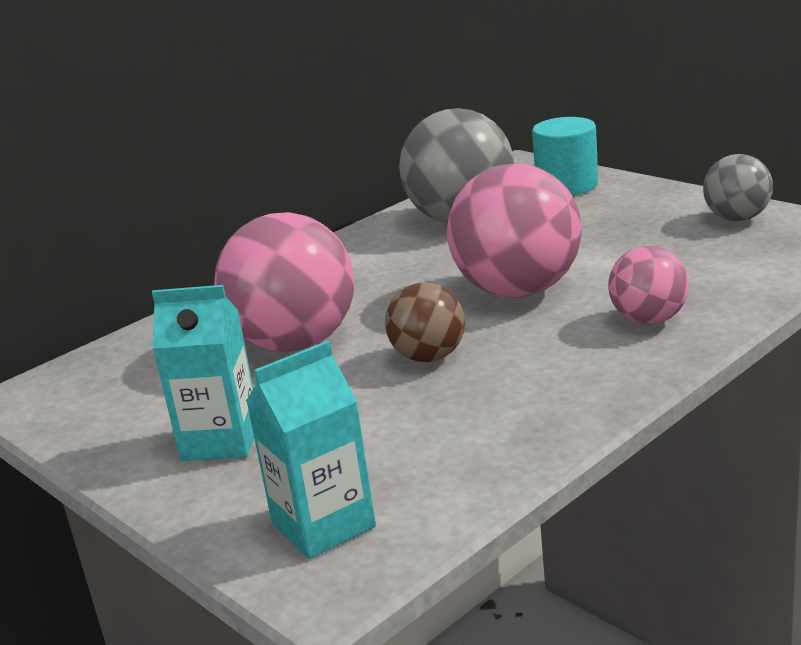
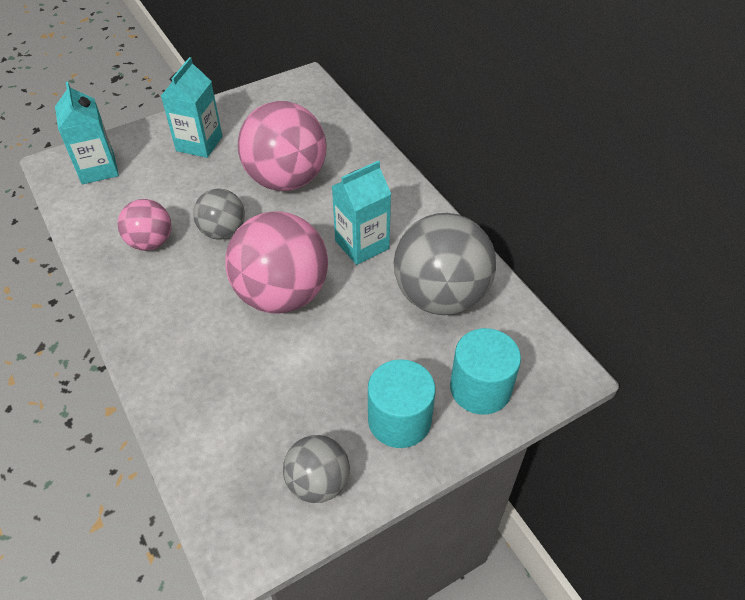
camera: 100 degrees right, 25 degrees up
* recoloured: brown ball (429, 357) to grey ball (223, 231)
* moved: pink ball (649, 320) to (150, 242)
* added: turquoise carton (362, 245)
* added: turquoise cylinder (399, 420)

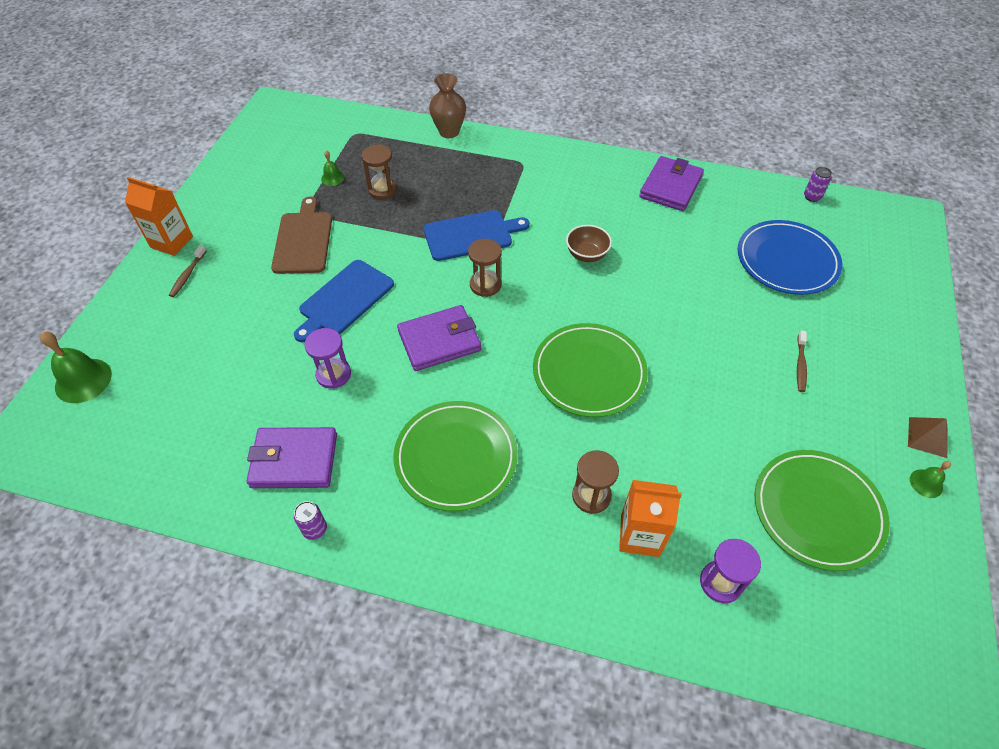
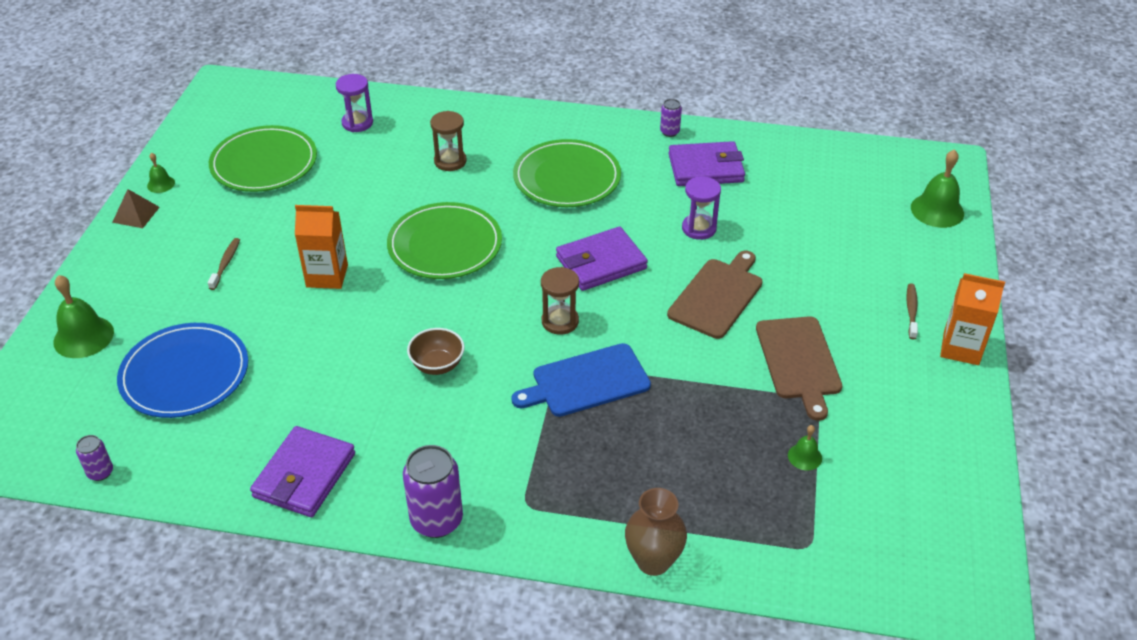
camera: 175 degrees right, 10 degrees down
* recoloured: blue cutting board (344, 299) to brown cutting board (717, 296)
* removed: brown hourglass (382, 190)
* moved: orange carton (640, 535) to (327, 276)
* added: green bell (83, 337)
* added: purple can (436, 520)

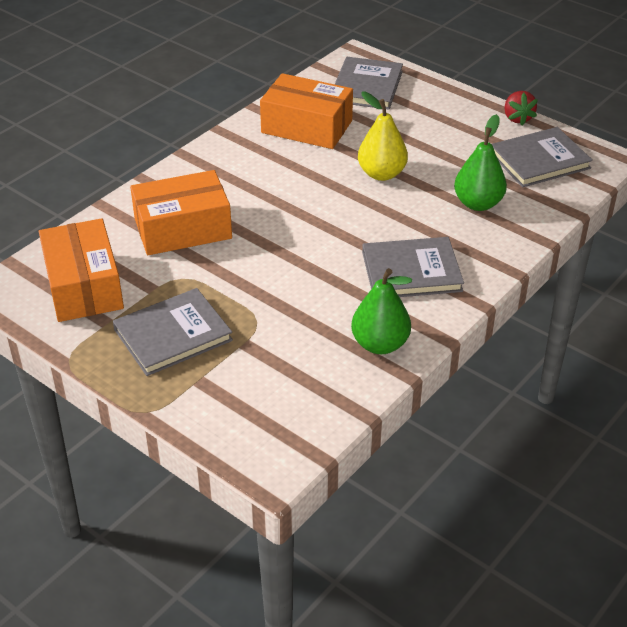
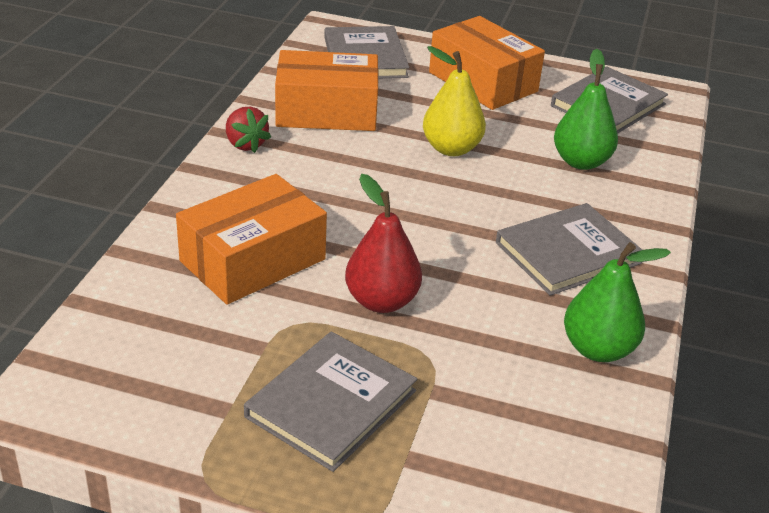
camera: 25 degrees left, 5 degrees down
* moved: orange box (84, 286) to (483, 82)
* moved: red strawberry (517, 118) to (245, 144)
* added: red pear (381, 301)

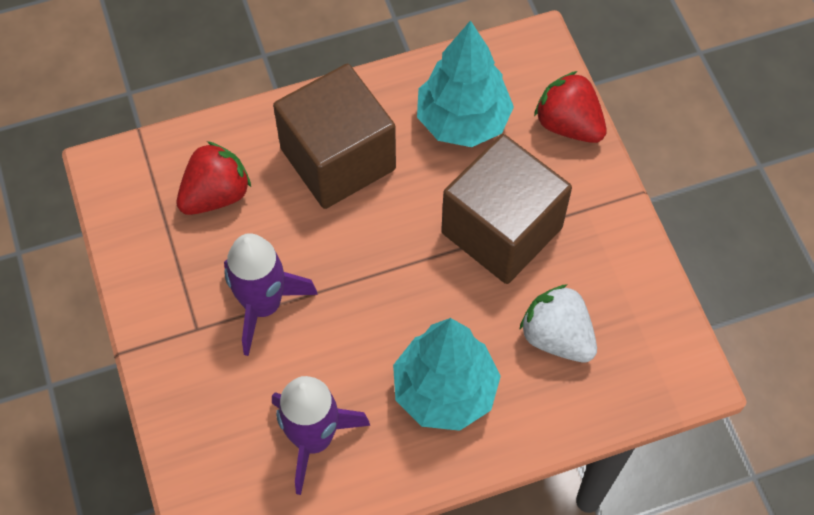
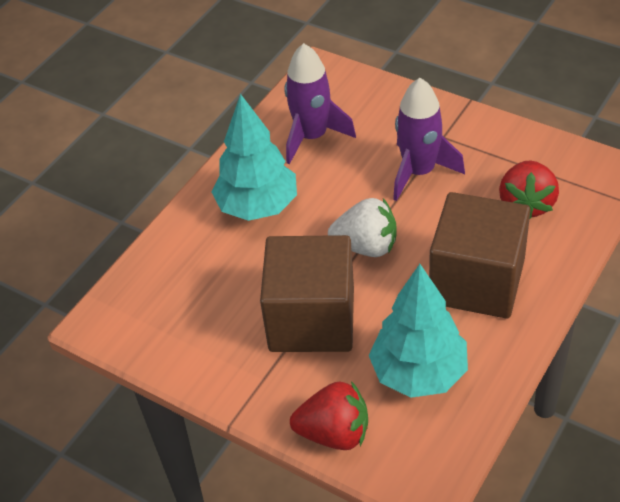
camera: 145 degrees right, 15 degrees down
* moved: white strawberry (557, 337) to (366, 246)

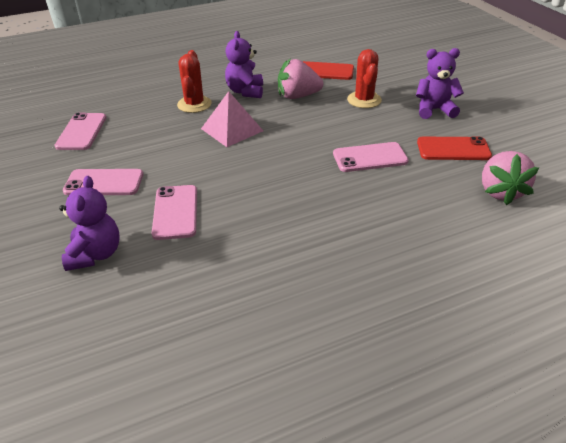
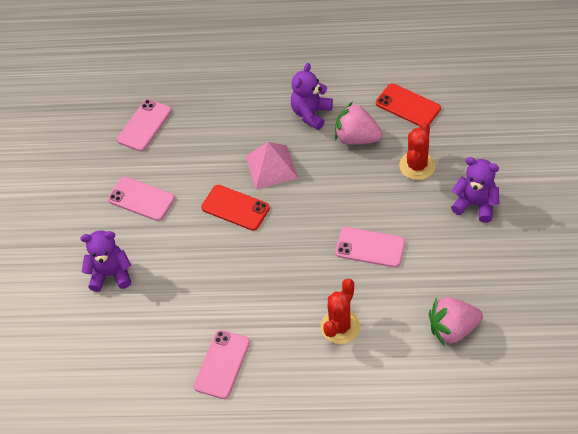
camera: 30 degrees right, 15 degrees up
* turned: purple teddy bear (95, 254) = (111, 274) 120 degrees counterclockwise
* moved: pink phone (175, 212) to (222, 364)
* moved: red cactus (194, 104) to (340, 326)
* moved: red phone (453, 149) to (235, 208)
* turned: pink strawberry (500, 192) = (453, 329) 45 degrees clockwise

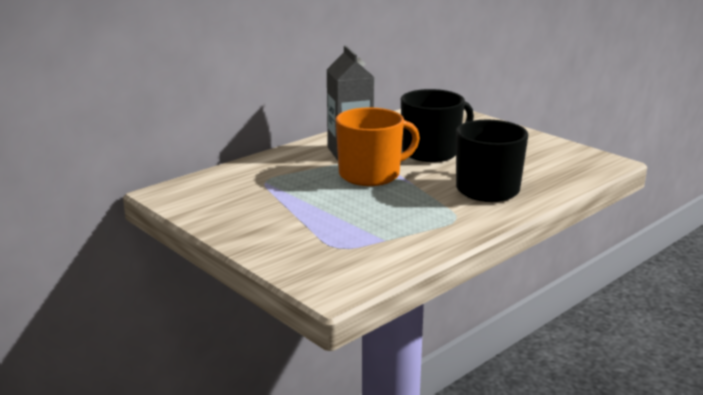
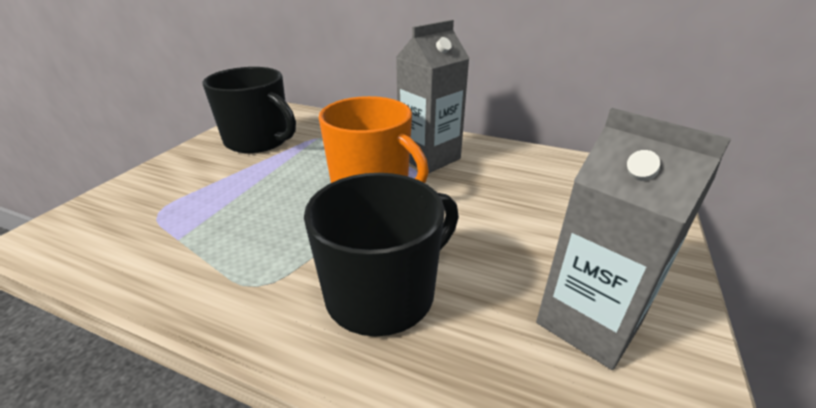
camera: 65 degrees right, 10 degrees up
* moved: black mug (432, 152) to (259, 140)
* added: grey carton (589, 322)

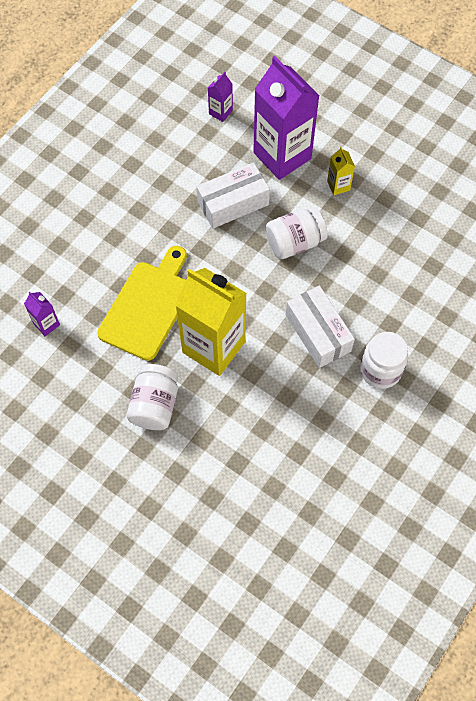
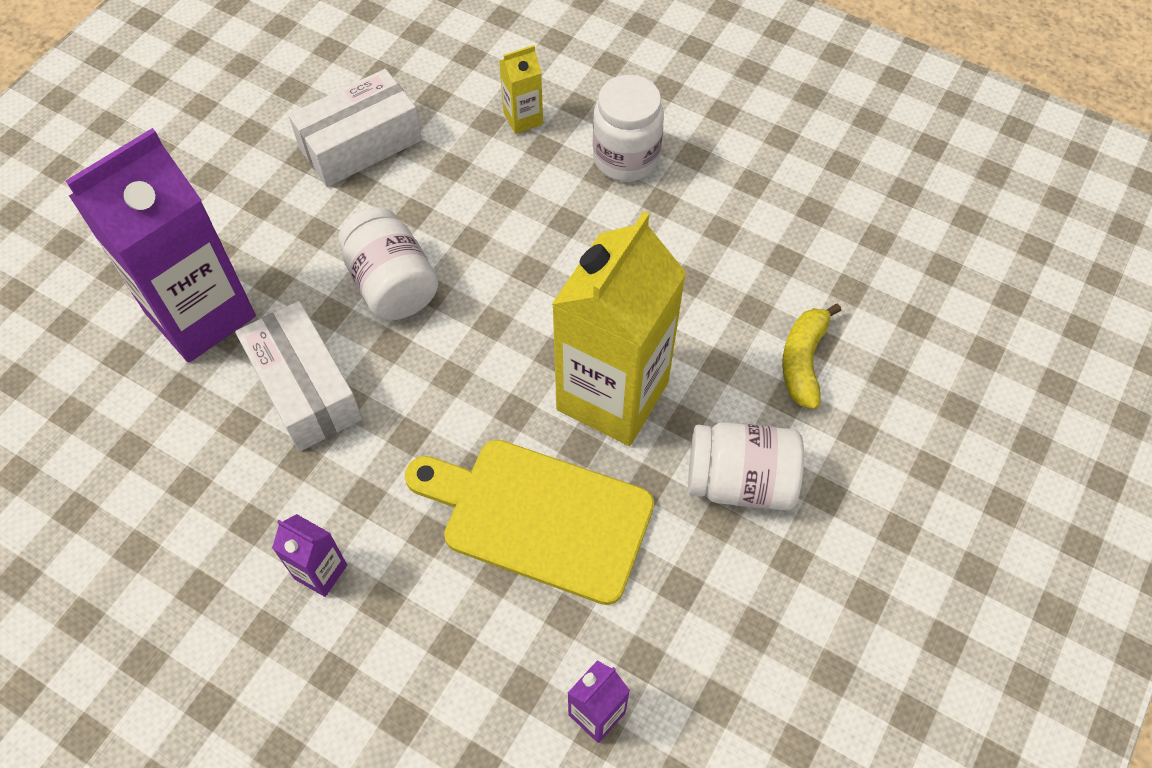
camera: 95 degrees left, 5 degrees down
* moved: purple carton (220, 112) to (320, 572)
* moved: white box (318, 333) to (360, 144)
* moved: yellow carton (338, 186) to (523, 118)
* added: yellow banana (803, 361)

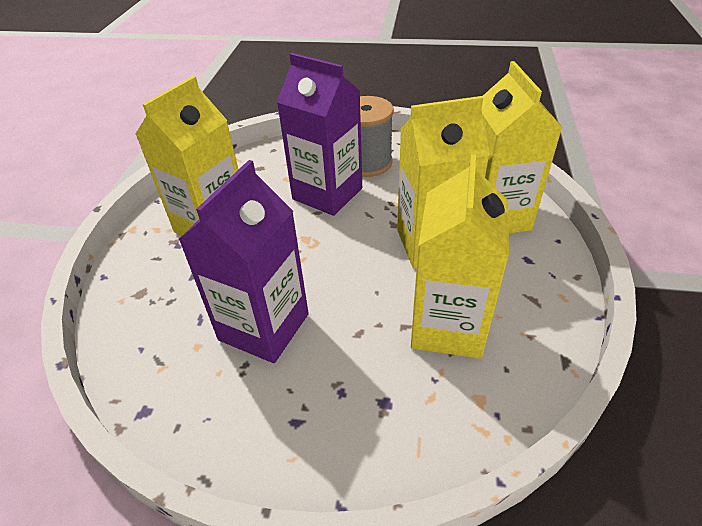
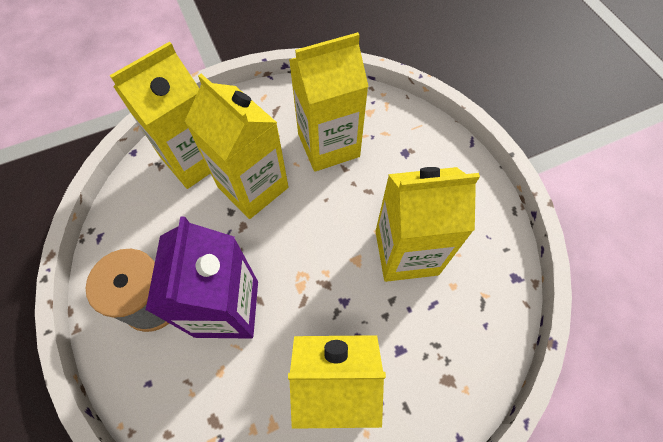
camera: 125 degrees left, 20 degrees up
* recoloured: purple carton (264, 327) to yellow carton (406, 252)

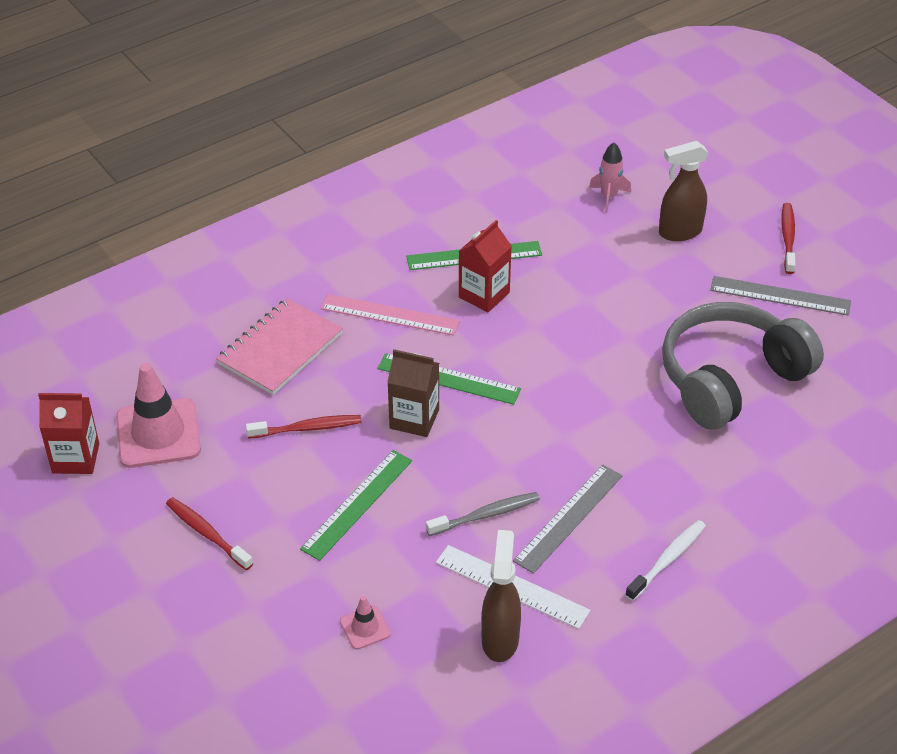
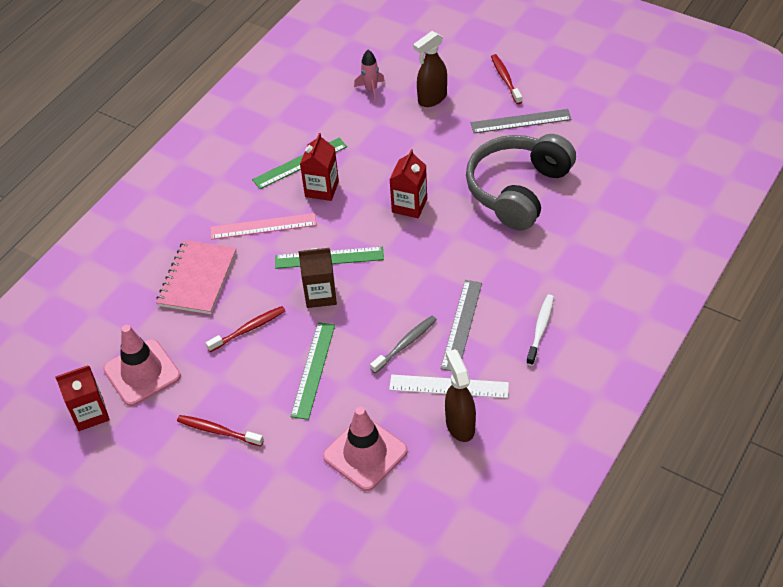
camera: 20 degrees left, 5 degrees up
* resized: pink traffic cone (365, 627) = (365, 453) x2.12
* added: red carton (409, 205)

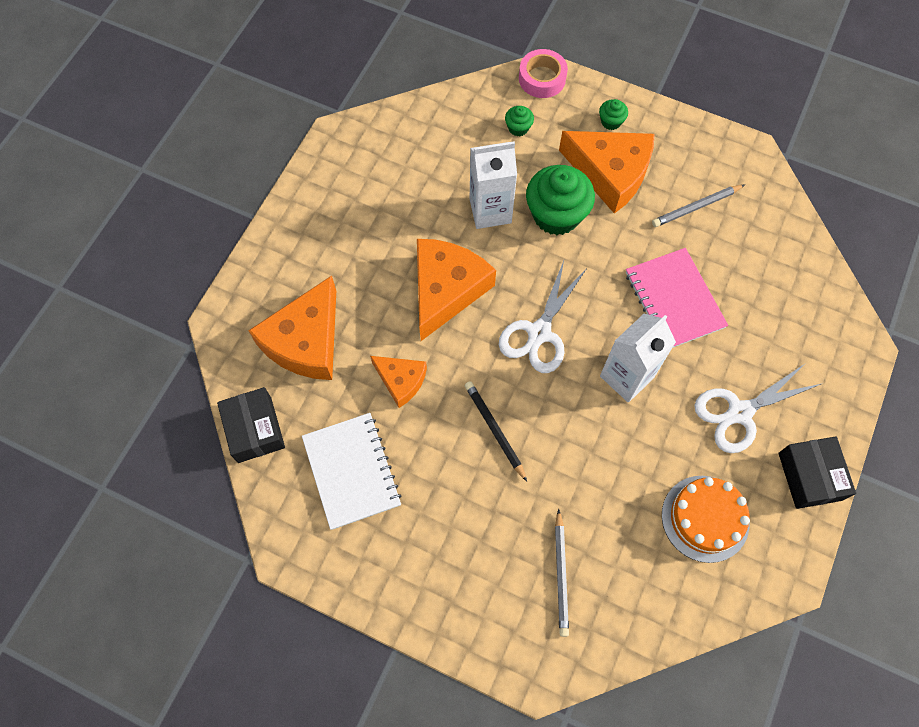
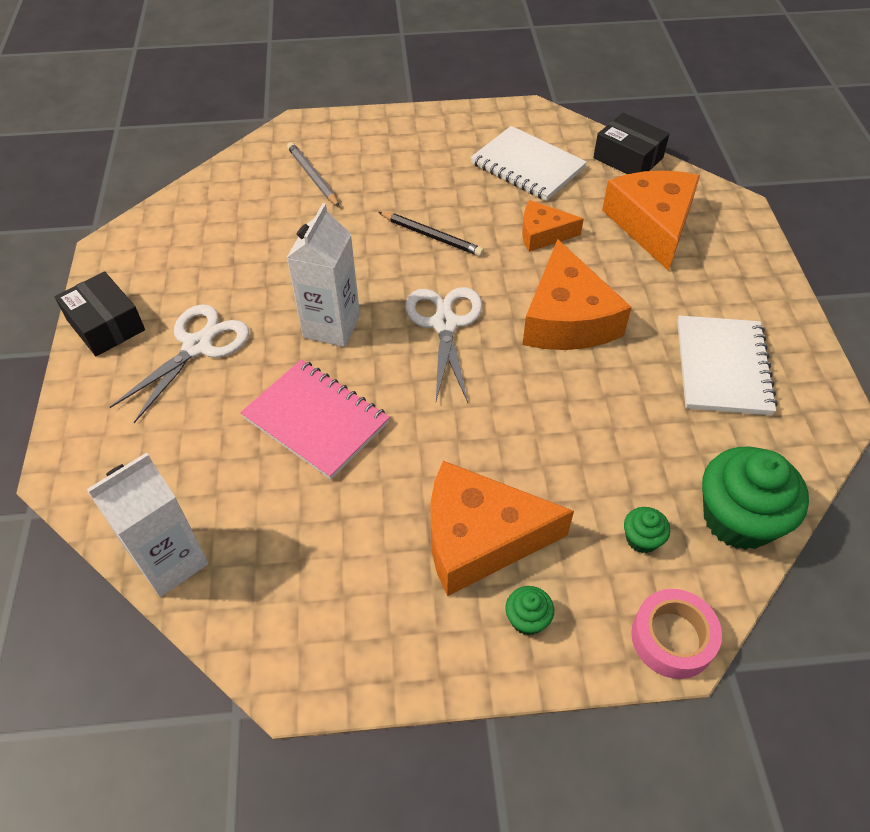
camera: 150 degrees right, 15 degrees down
* moved: white carton (490, 211) to (170, 561)
* moved: green cupcake (556, 215) to (738, 519)
* removed: grey pencil (696, 207)
* removed: orange cake (705, 518)
* added: white notebook (722, 367)

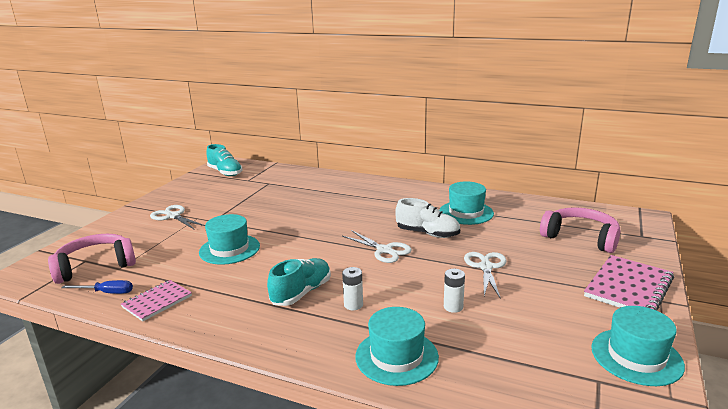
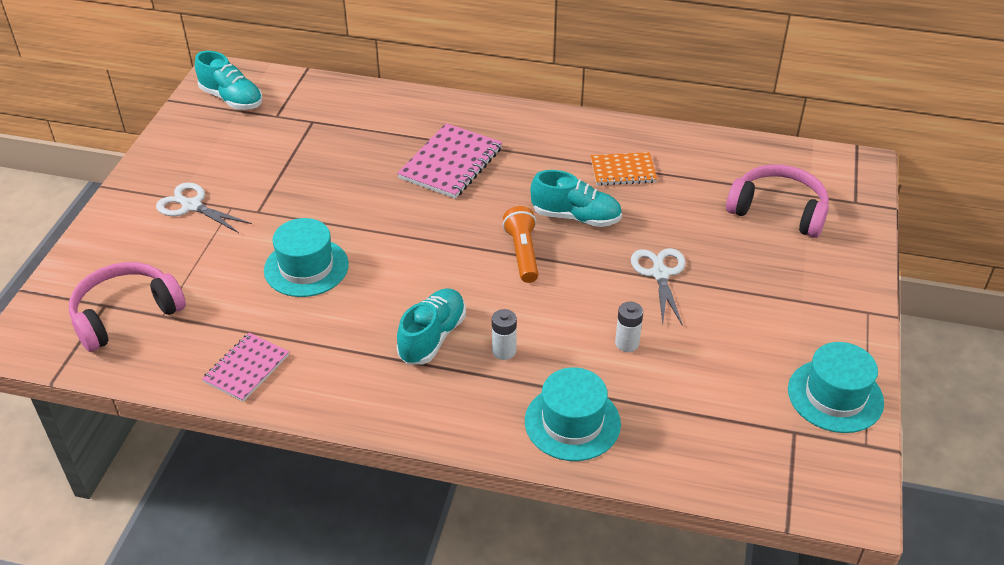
camera: 10 degrees left, 20 degrees up
* removed: blue screwdriver (107, 293)
* replaced: white scissors (384, 250) to orange flashlight (523, 253)
* recoloured: white shoe (427, 233) to turquoise shoe (576, 217)
* replaced: turquoise hat (466, 212) to orange notebook (623, 171)
* moved: pink notebook (628, 287) to (450, 163)

